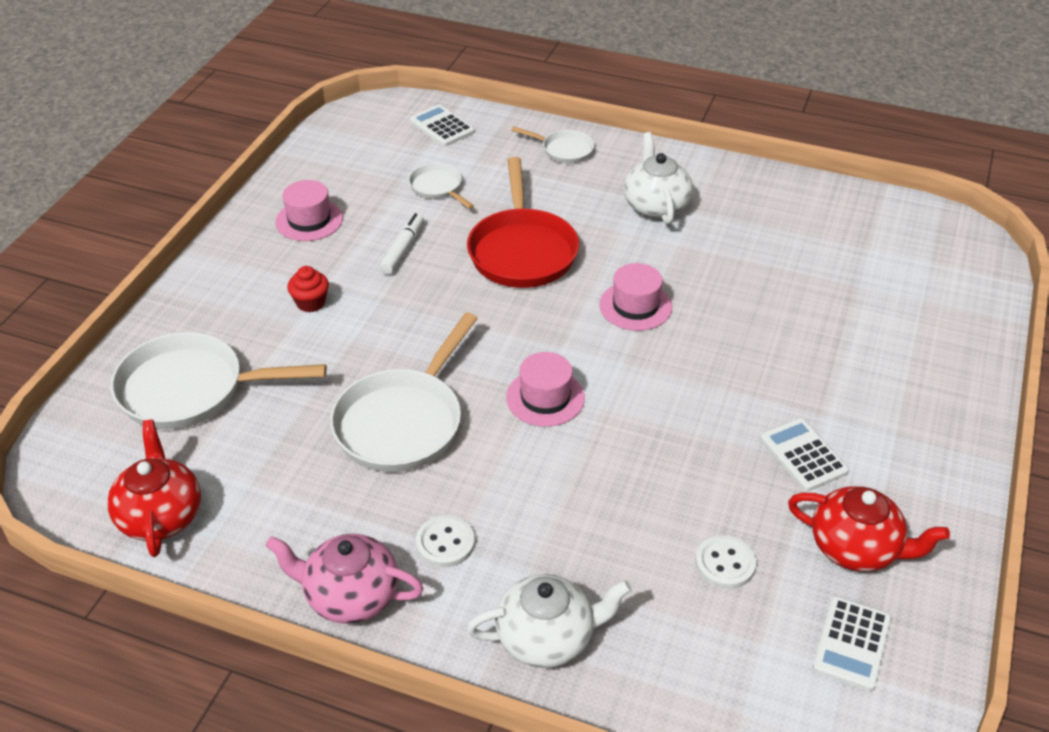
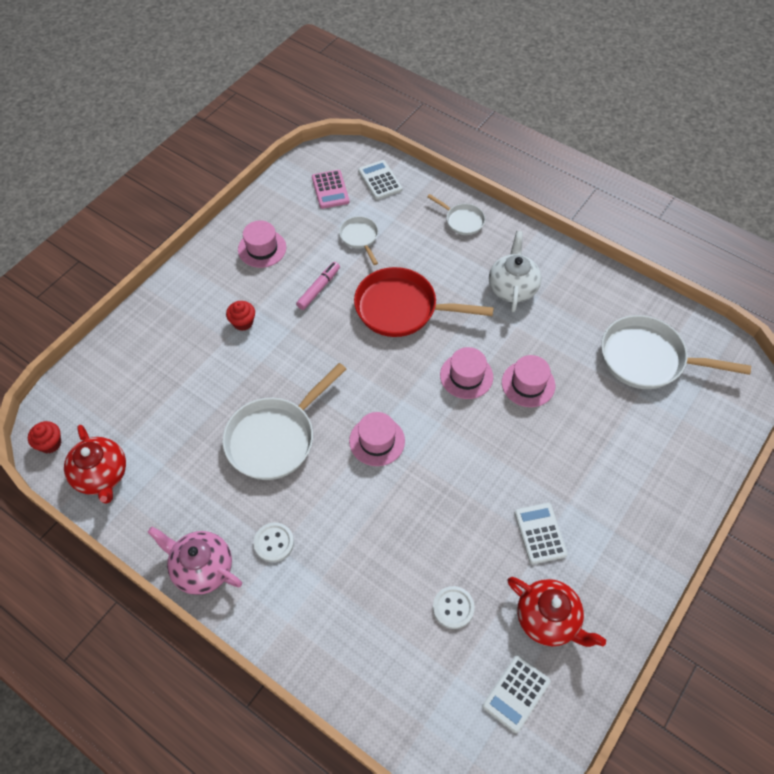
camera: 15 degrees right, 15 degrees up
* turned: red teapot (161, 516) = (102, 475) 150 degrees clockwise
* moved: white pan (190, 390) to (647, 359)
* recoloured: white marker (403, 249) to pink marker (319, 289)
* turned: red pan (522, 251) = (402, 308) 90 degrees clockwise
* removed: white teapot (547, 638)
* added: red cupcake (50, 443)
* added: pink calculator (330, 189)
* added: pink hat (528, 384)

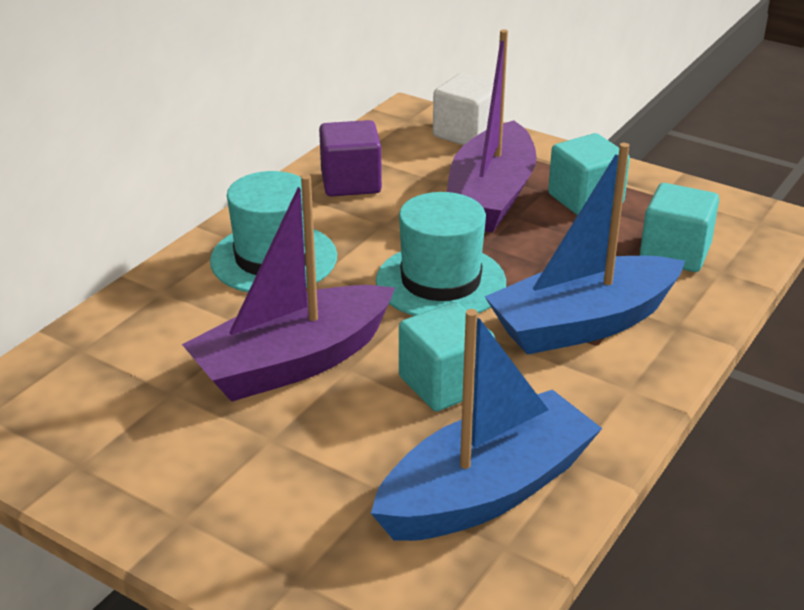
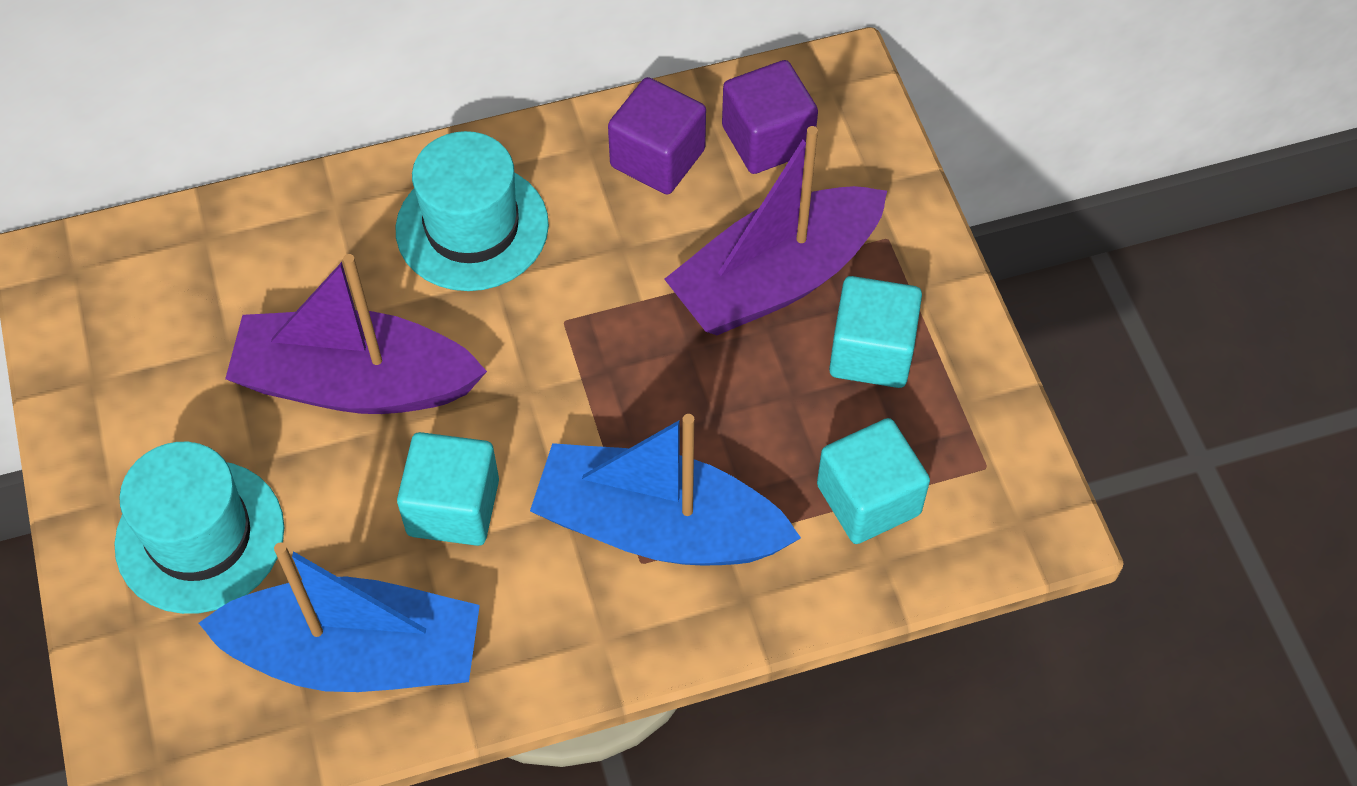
camera: 40 degrees right, 25 degrees up
* moved: turquoise hat (441, 282) to (200, 536)
* removed: white cube (466, 133)
* added: purple cube (767, 139)

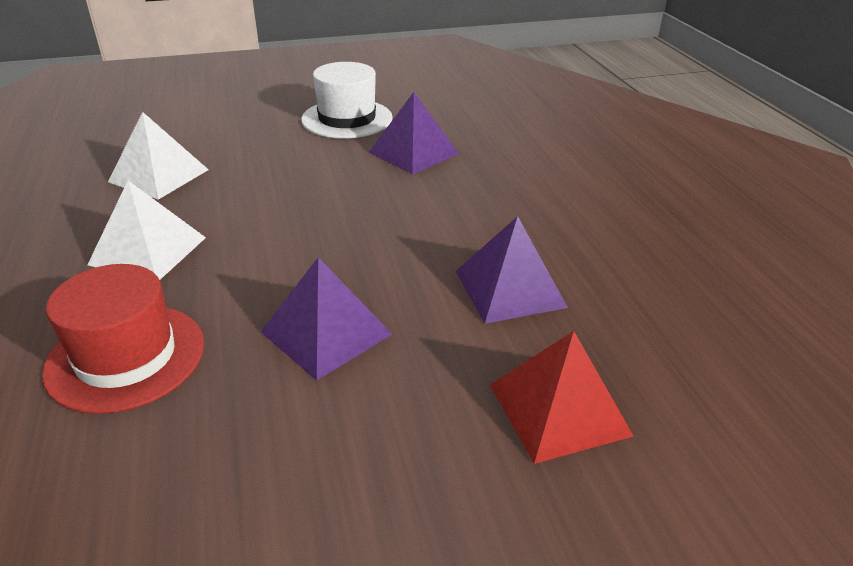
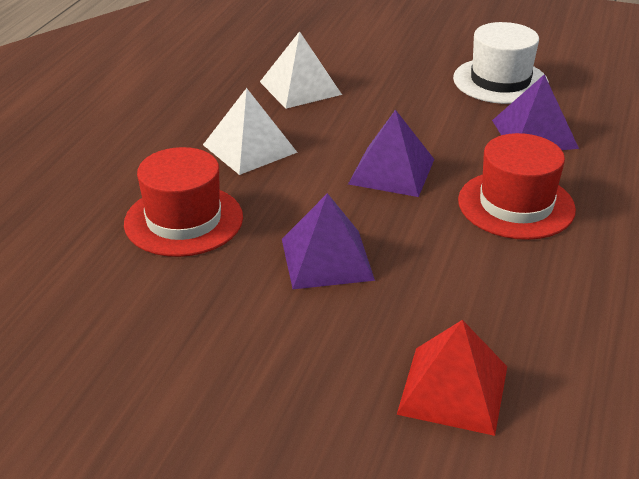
camera: 35 degrees right, 0 degrees up
* moved: purple pyramid (509, 289) to (391, 171)
* added: red hat (516, 205)

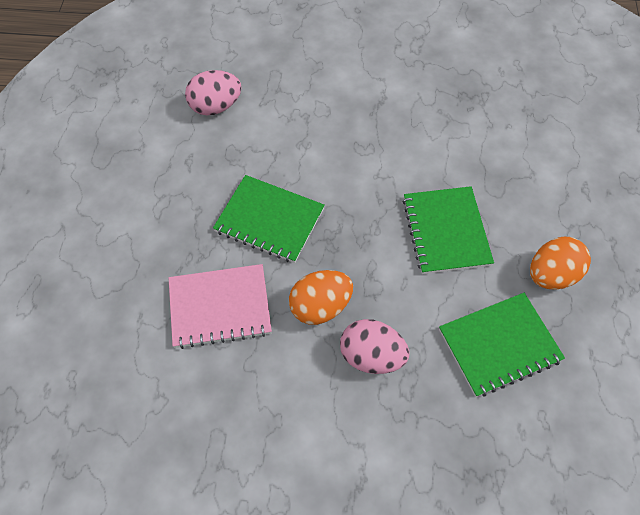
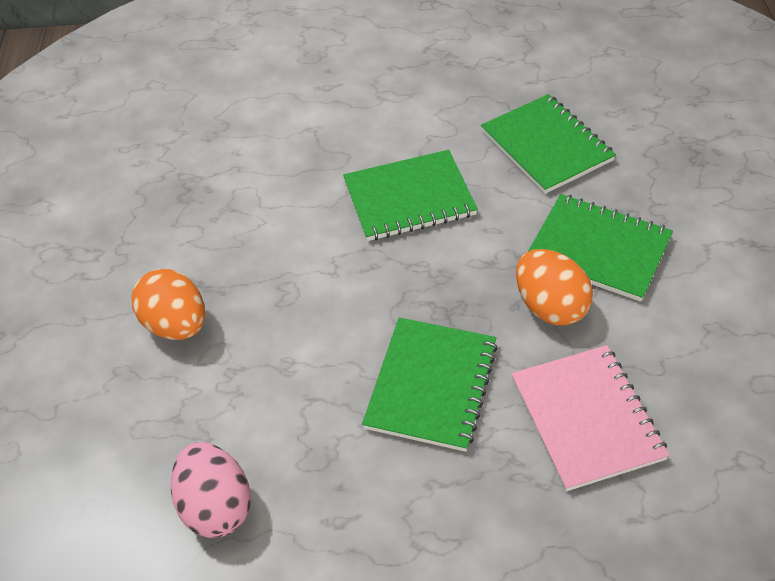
camera: 95 degrees left, 10 degrees down
* replaced: pink egg (371, 356) to green notebook (598, 249)
* moved: orange egg (552, 275) to (176, 325)

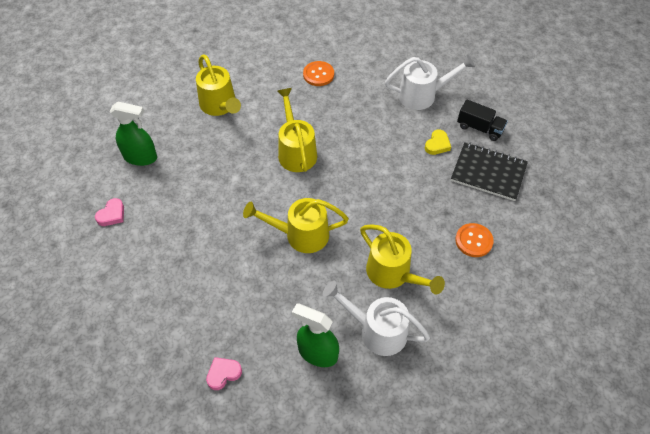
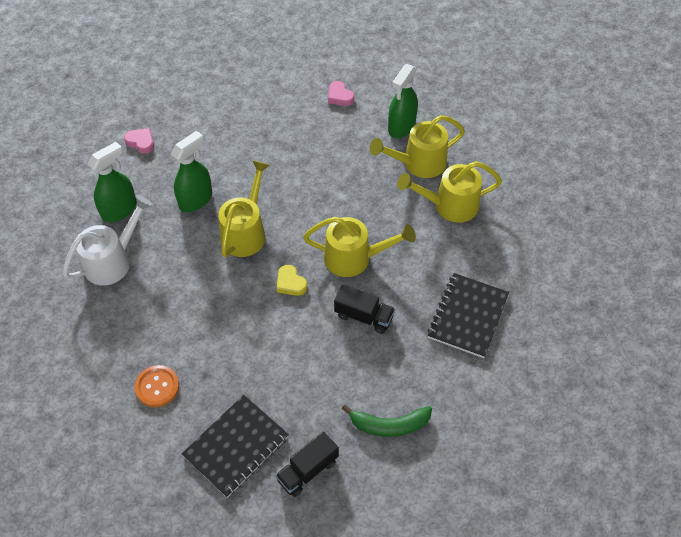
camera: 110 degrees right, 0 degrees up
* turned: pink heart (223, 374) = (141, 142) 45 degrees counterclockwise
* replaced: orange button (318, 74) to black notebook (467, 316)
* moved: yellow watering can (393, 274) to (418, 163)
* replaced: white watering can (423, 95) to green banana (389, 425)
* moved: yellow heart (437, 144) to (290, 283)
* added: green spray bottle (196, 199)
* added: black truck (364, 316)

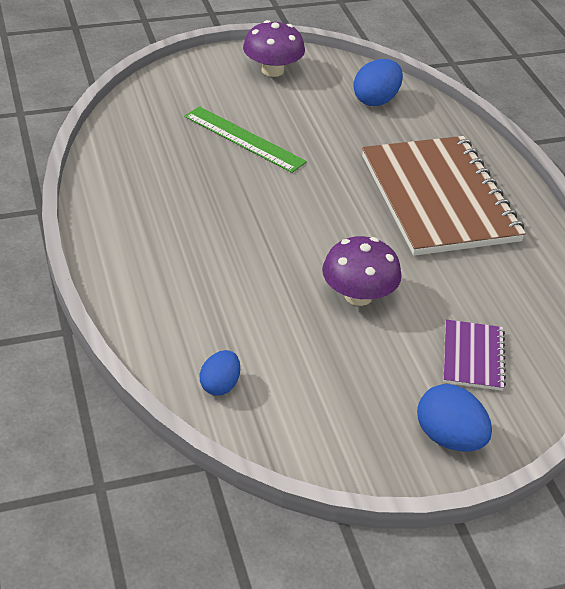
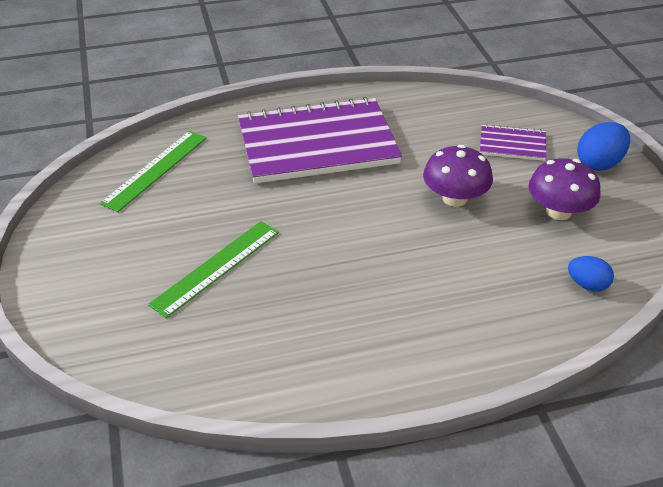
camera: 85 degrees left, 0 degrees up
* moved: purple mushroom (272, 70) to (558, 211)
* replaced: blue egg (376, 100) to green ruler (155, 170)
* recoloured: brown notebook (439, 198) to purple notebook (317, 144)

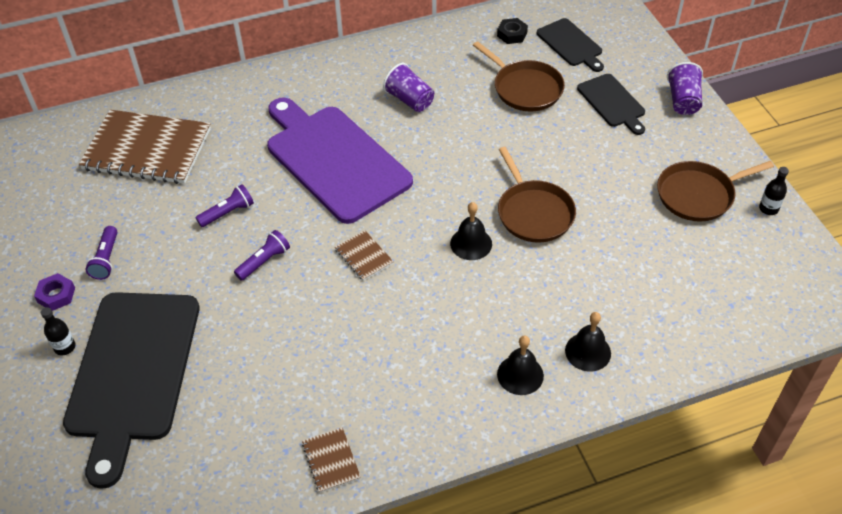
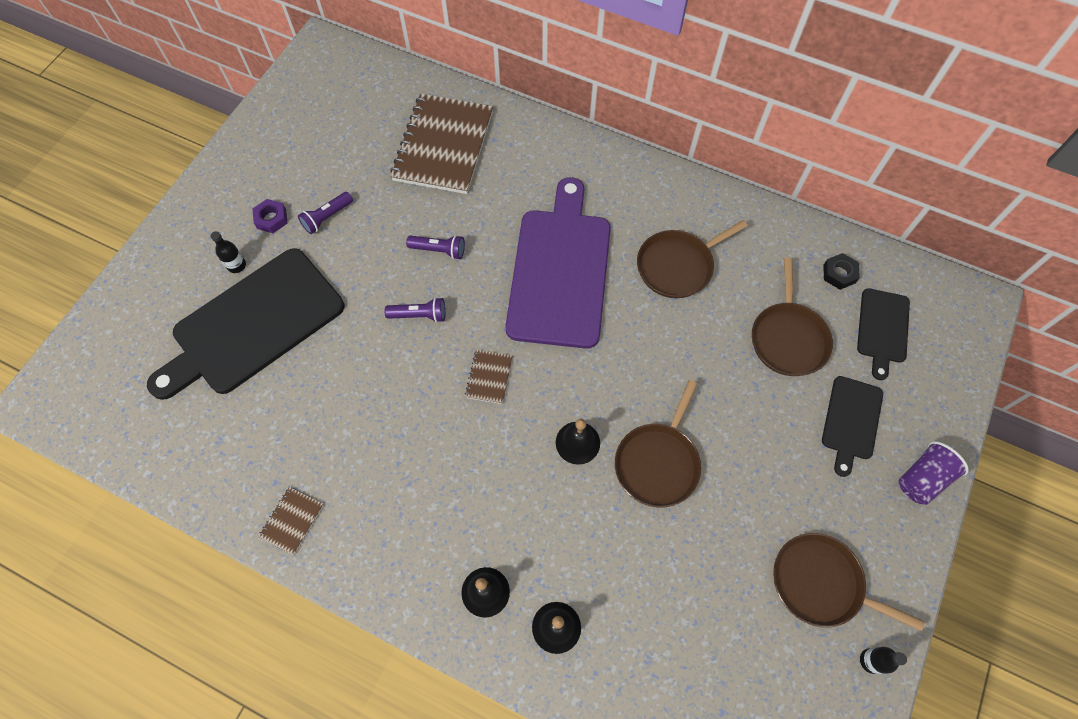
camera: 45 degrees right, 15 degrees up
* turned: brown notebook (147, 149) = (443, 146) 45 degrees clockwise
* replaced: purple cup (410, 100) to brown pan (678, 266)

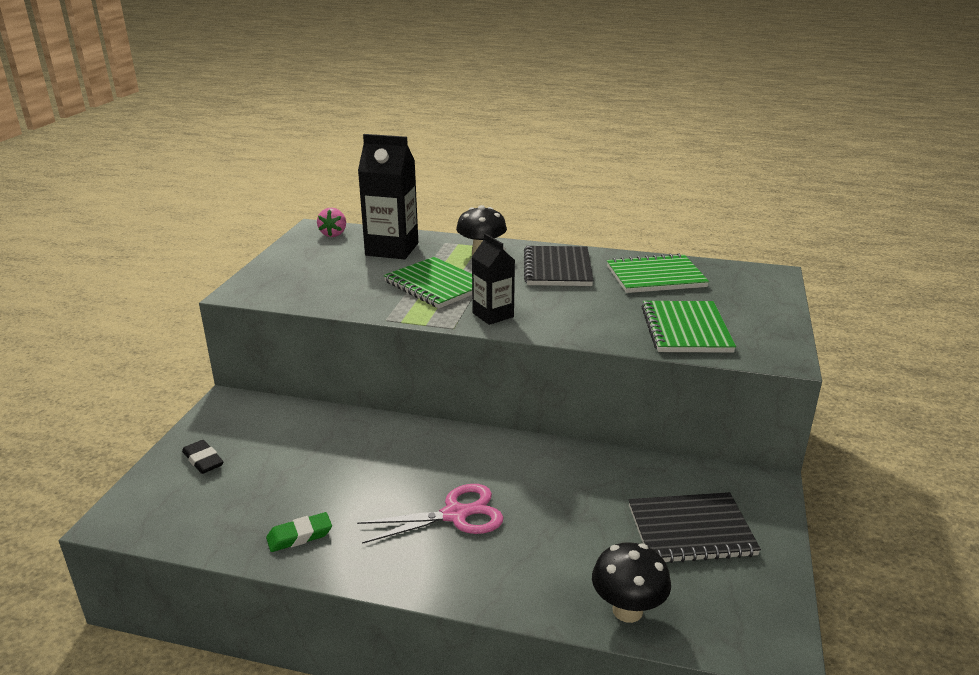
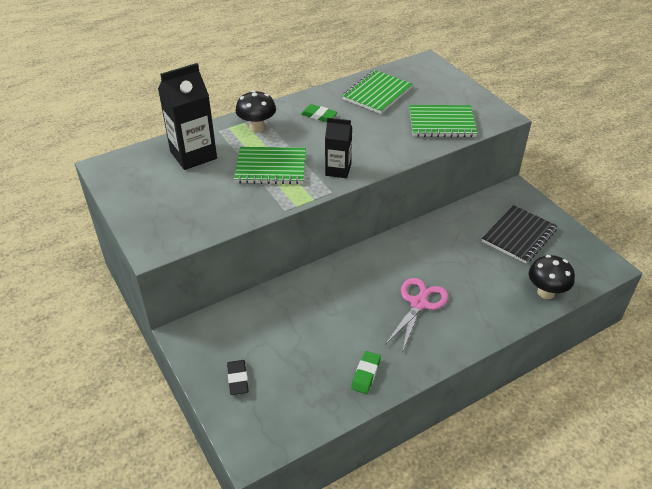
camera: 45 degrees left, 15 degrees up
* turned: black eraser (203, 460) = (238, 379) 75 degrees clockwise
* removed: pink strawberry (333, 234)
* replaced: black notebook (557, 269) to green eraser (319, 116)
* turned: green notebook (686, 329) = (441, 123) 45 degrees counterclockwise

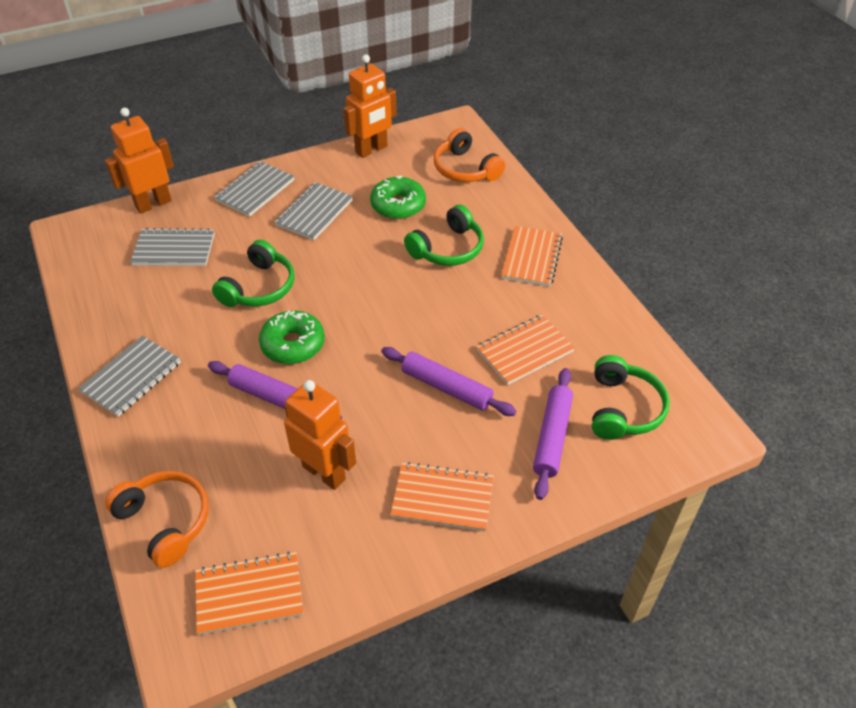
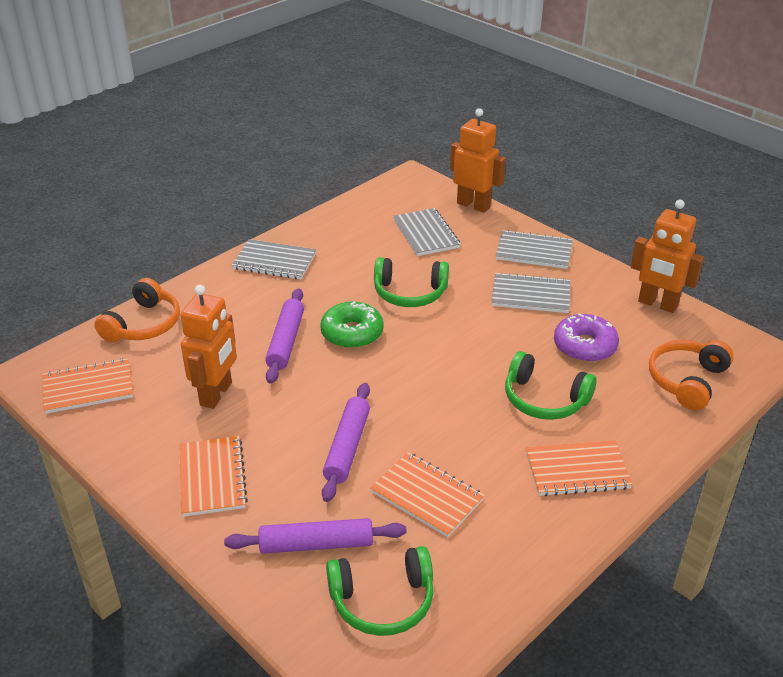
camera: 70 degrees right, 10 degrees down
* turned: orange notebook (249, 594) = (88, 388) 75 degrees counterclockwise
* recoloured: green donut (398, 205) to purple donut (584, 346)

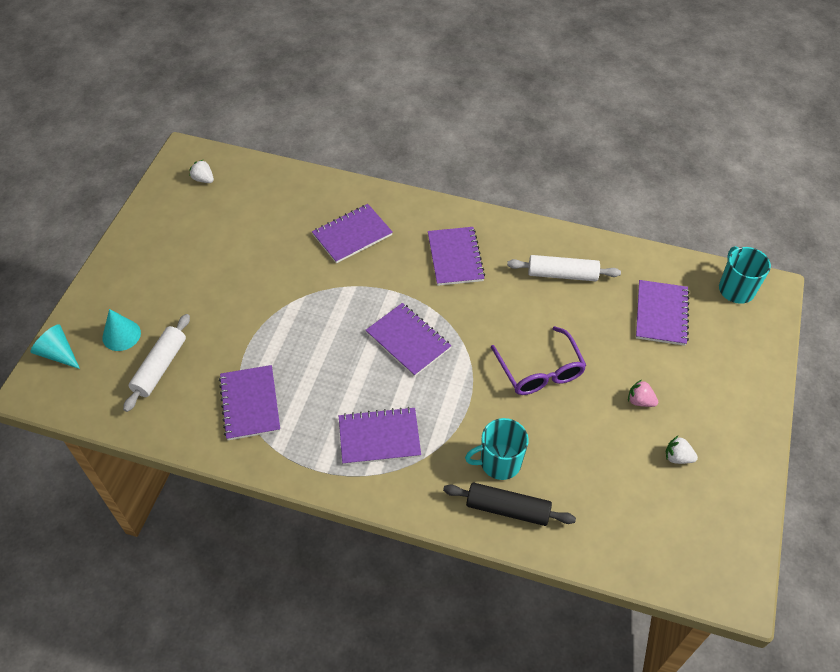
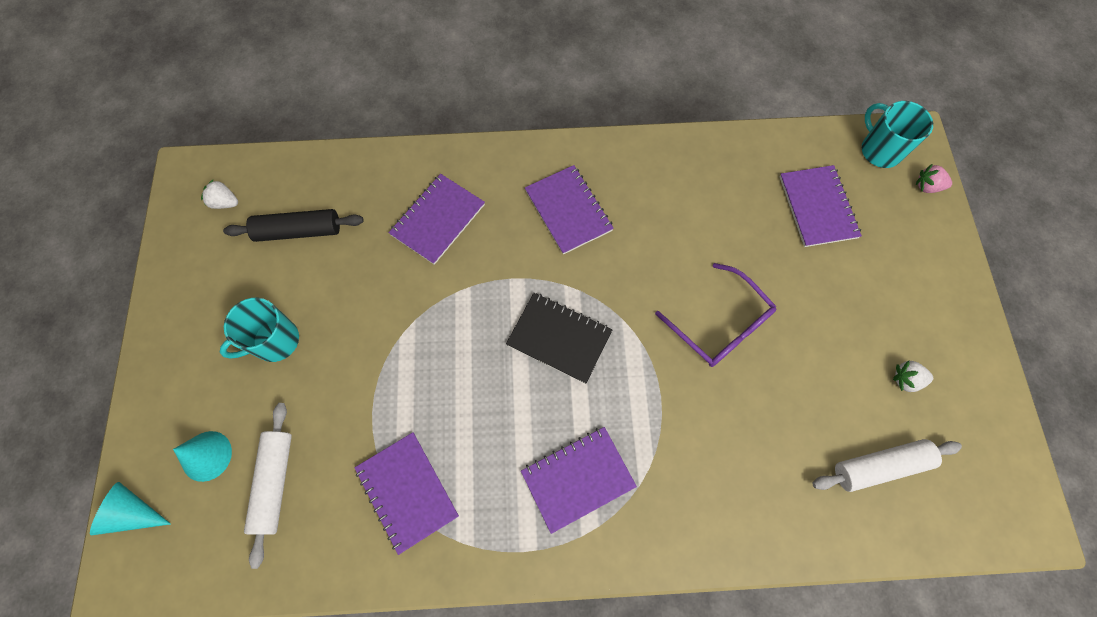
camera: 20 degrees left, 15 degrees up
* recoloured: purple notebook (408, 341) to black notebook (559, 338)
* moved: black rolling pin (507, 509) to (299, 231)
* moved: turquoise mug (499, 462) to (275, 341)
* moved: white rolling pin (562, 274) to (879, 466)
* moved: pink strawberry (640, 401) to (927, 186)

